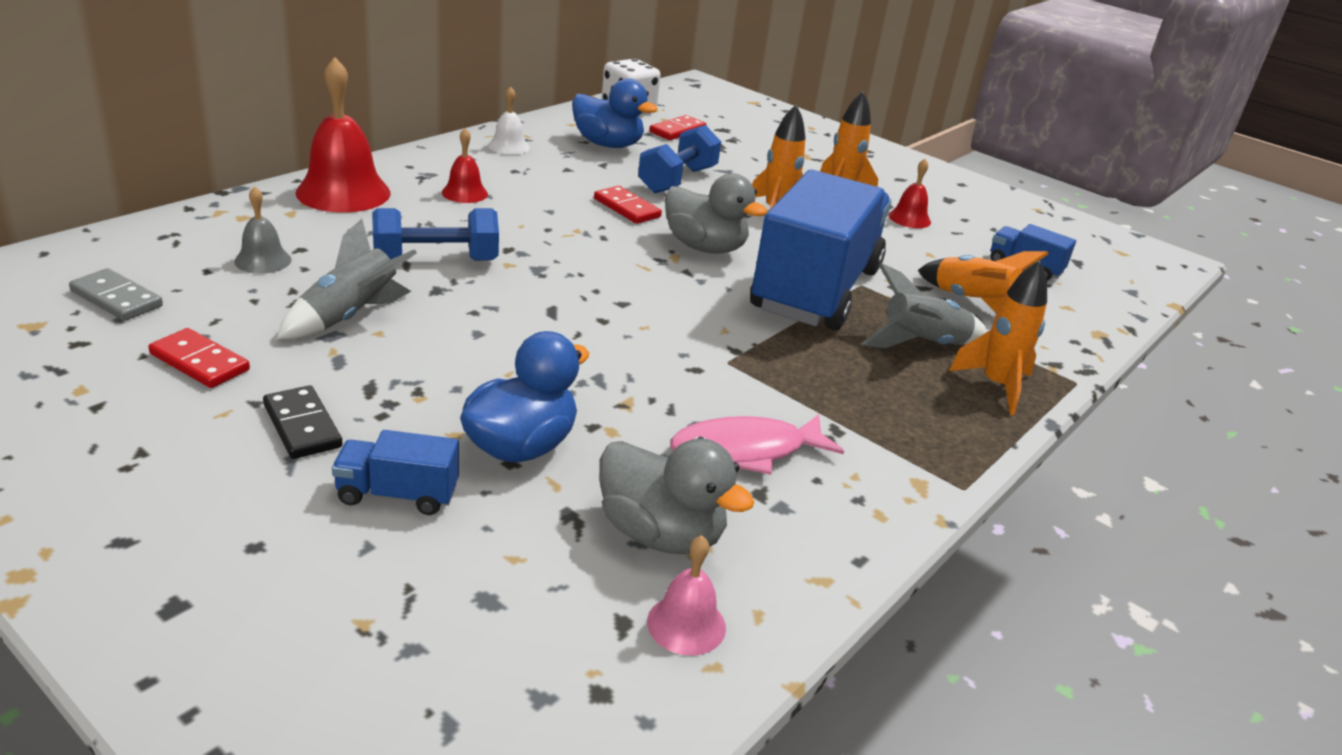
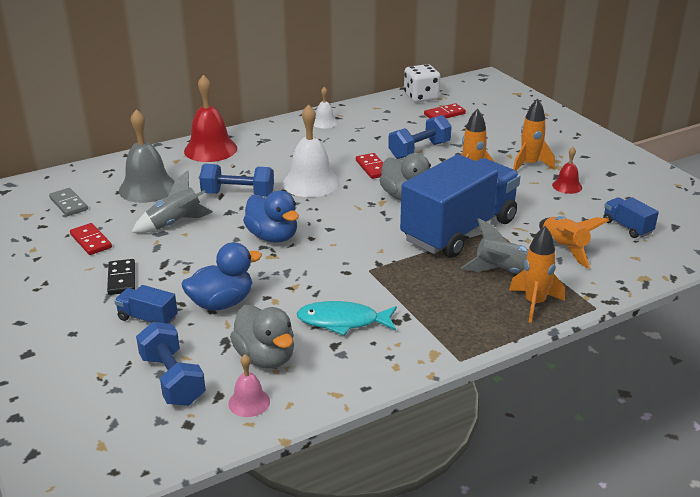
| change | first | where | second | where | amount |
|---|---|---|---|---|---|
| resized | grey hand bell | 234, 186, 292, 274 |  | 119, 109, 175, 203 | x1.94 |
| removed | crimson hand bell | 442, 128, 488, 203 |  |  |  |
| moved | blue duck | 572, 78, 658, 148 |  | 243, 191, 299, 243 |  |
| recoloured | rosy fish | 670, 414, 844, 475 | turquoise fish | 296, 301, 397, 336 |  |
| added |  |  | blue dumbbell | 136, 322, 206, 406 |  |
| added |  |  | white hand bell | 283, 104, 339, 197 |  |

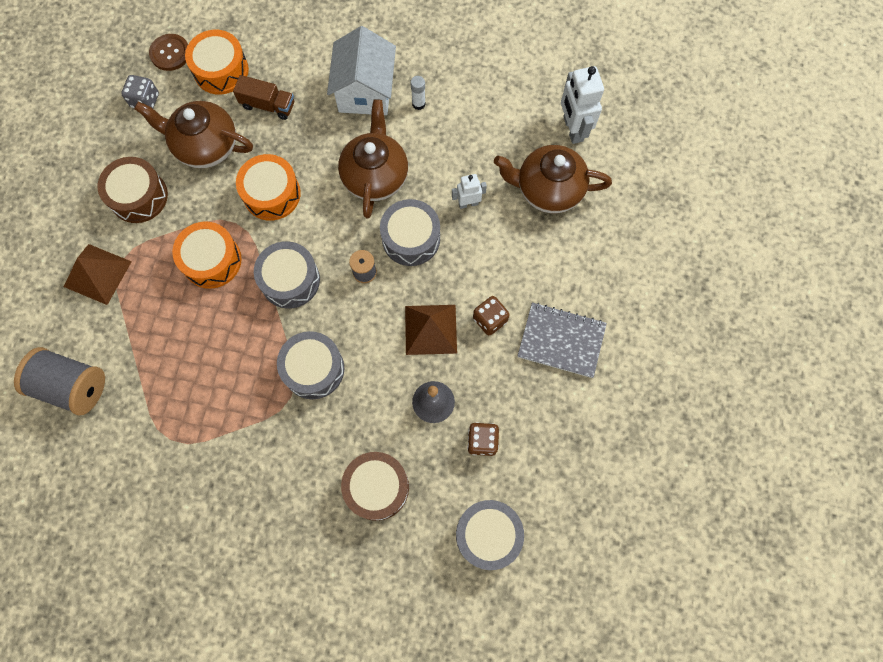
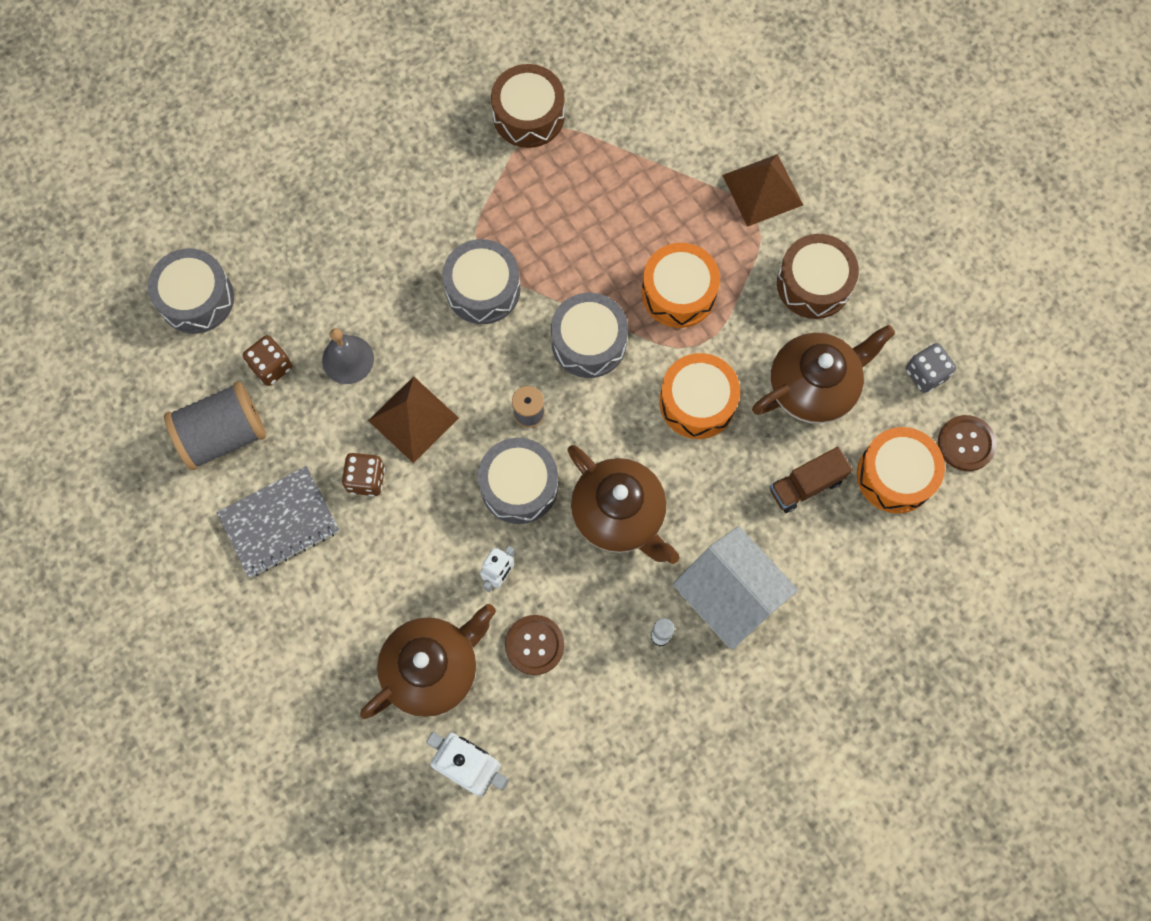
| change | first | where | second | where | amount |
|---|---|---|---|---|---|
| moved | grey reel of thread | 14, 347, 105, 416 |  | 164, 381, 266, 470 |  |
| moved | brown drum | 341, 452, 409, 521 |  | 491, 64, 565, 148 |  |
| added |  |  | brown button | 505, 615, 564, 675 |  |

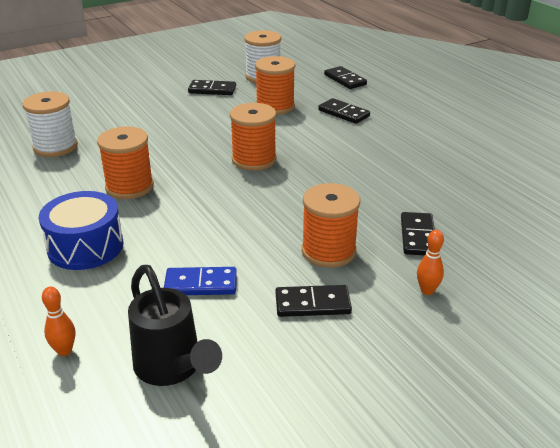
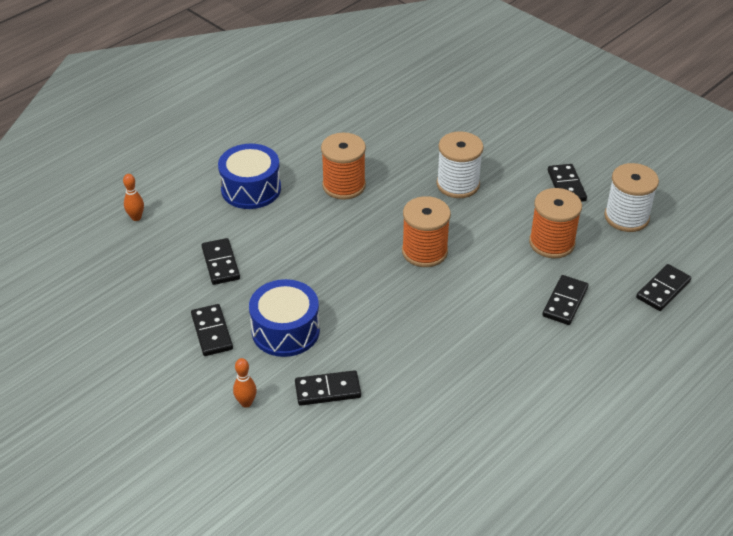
| change | first | where | second | where | amount |
|---|---|---|---|---|---|
| moved | white reel of thread | 23, 91, 78, 157 |  | 436, 131, 483, 198 |  |
| removed | black watering can | 128, 265, 222, 386 |  |  |  |
| recoloured | blue domino tile | 164, 267, 237, 295 | black domino tile | 202, 238, 240, 285 |  |
| replaced | orange reel of thread | 302, 183, 360, 268 | blue drum | 249, 279, 320, 357 |  |

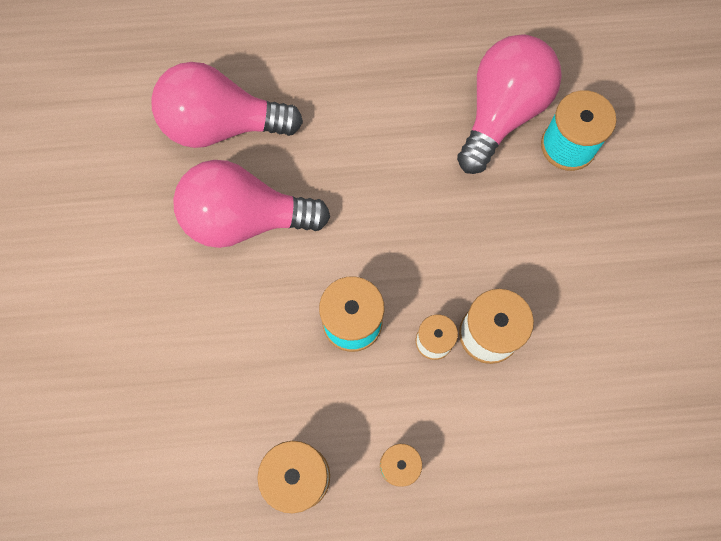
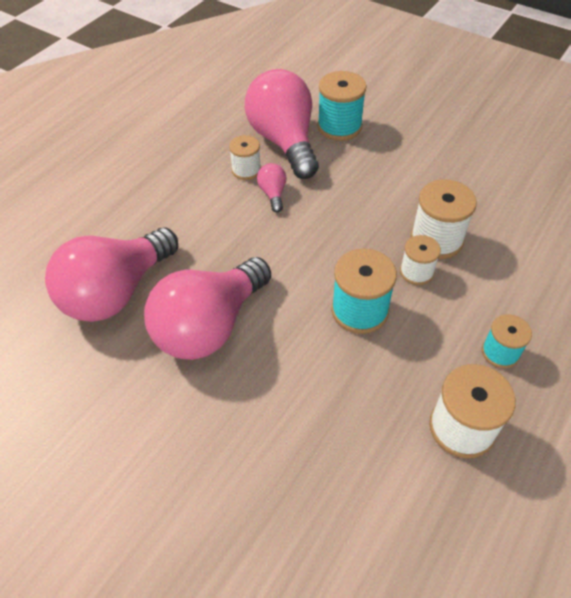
| change | first | where | second | where | amount |
|---|---|---|---|---|---|
| added |  |  | white reel of thread | 229, 135, 261, 180 |  |
| added |  |  | rosy bulb | 257, 163, 286, 212 |  |

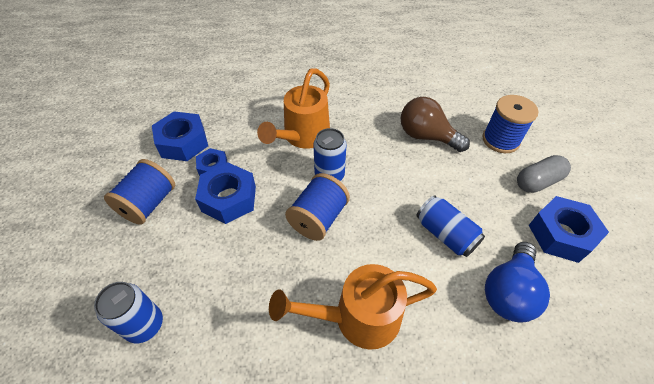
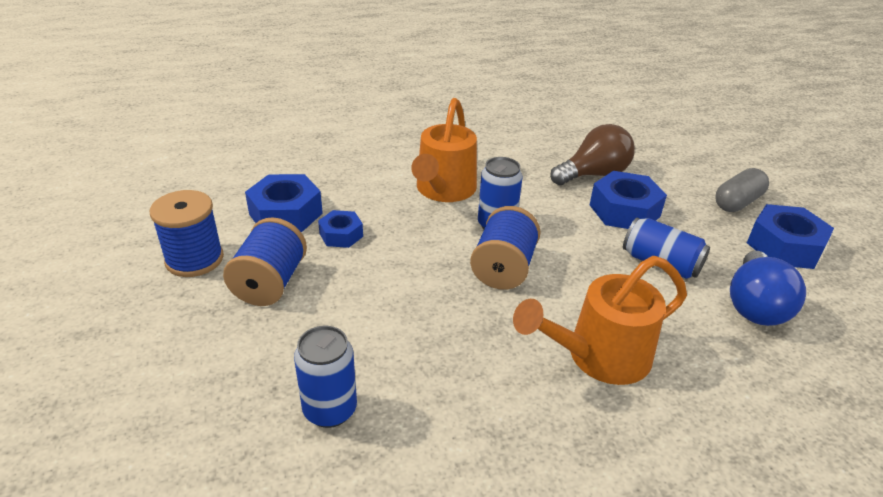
| change | first | where | second | where | amount |
|---|---|---|---|---|---|
| moved | blue hexagon nut | 195, 163, 256, 224 |  | 590, 171, 667, 229 |  |
| turned | brown bulb | 401, 97, 470, 152 |  | 550, 124, 635, 185 | 135 degrees clockwise |
| moved | blue reel of thread | 482, 95, 539, 153 |  | 150, 190, 224, 277 |  |

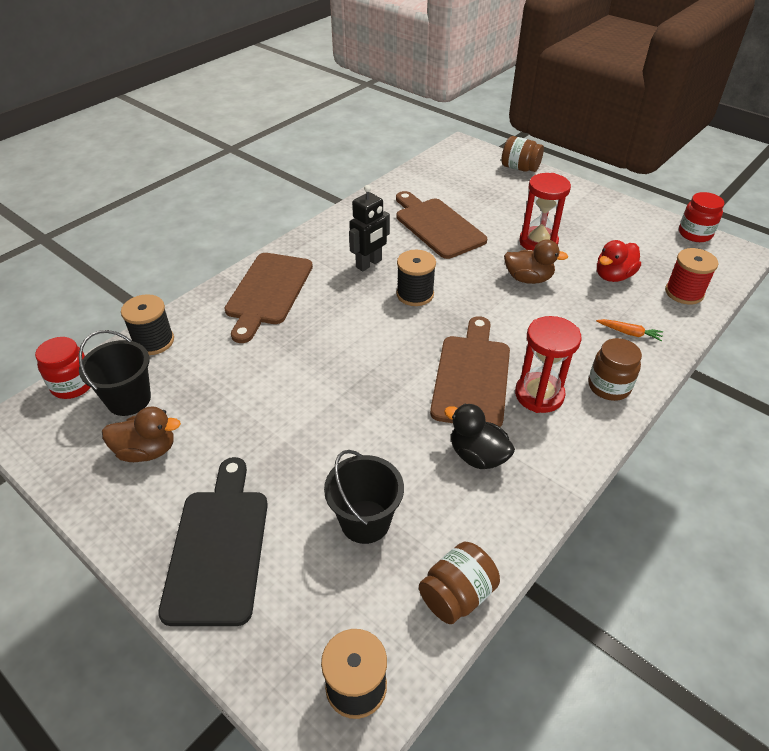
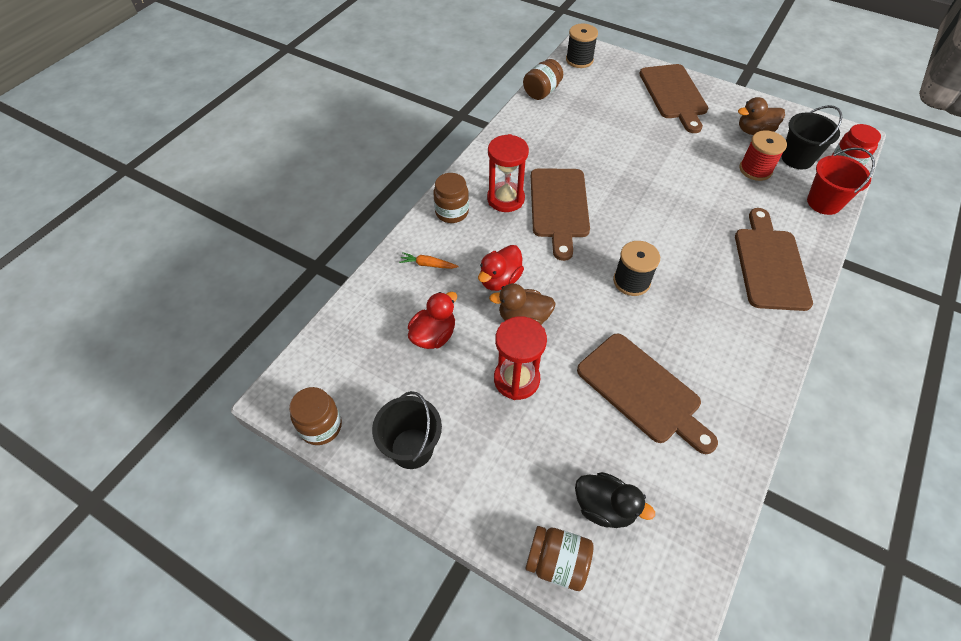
| change | first | where | second | where | amount |
|---|---|---|---|---|---|
| replaced | black reel of thread | 121, 294, 174, 355 | crimson sand bucket | 807, 147, 875, 215 |  |
| recoloured | black bread board | 158, 457, 268, 626 | brown bread board | 639, 64, 708, 133 |  |
| moved | black sand bucket | 324, 450, 404, 544 |  | 372, 391, 442, 469 |  |
| removed | black robot figure | 349, 185, 390, 271 |  |  |  |
| moved | black duck | 444, 403, 515, 469 |  | 575, 472, 655, 528 |  |
| moved | crimson reel of thread | 665, 248, 718, 305 |  | 739, 130, 787, 181 |  |
| recoloured | crimson preserve jar | 679, 192, 724, 242 | brown preserve jar | 289, 387, 342, 445 |  |
| added |  |  | crimson duck | 478, 245, 524, 291 |  |

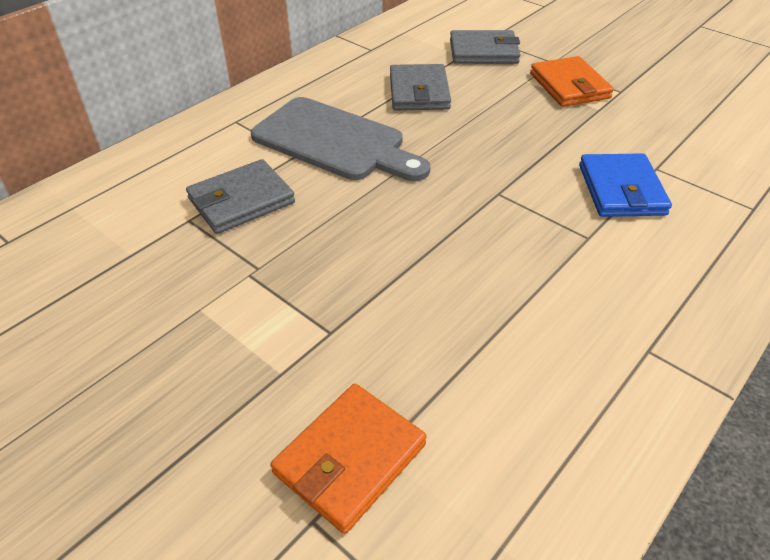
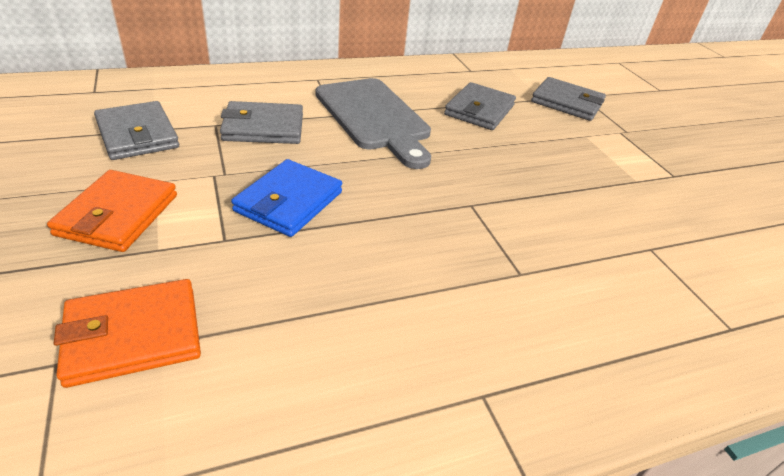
| change | first | where | second | where | amount |
|---|---|---|---|---|---|
| moved | orange card wallet | 530, 56, 614, 107 |  | 47, 170, 177, 252 |  |
| moved | blue card wallet | 579, 153, 672, 217 |  | 231, 159, 342, 237 |  |
| added |  |  | grey card wallet | 94, 101, 179, 160 |  |

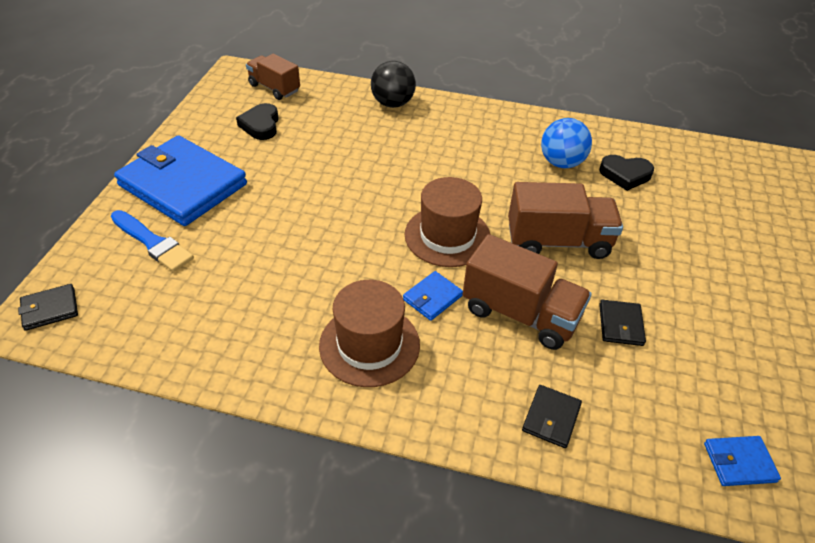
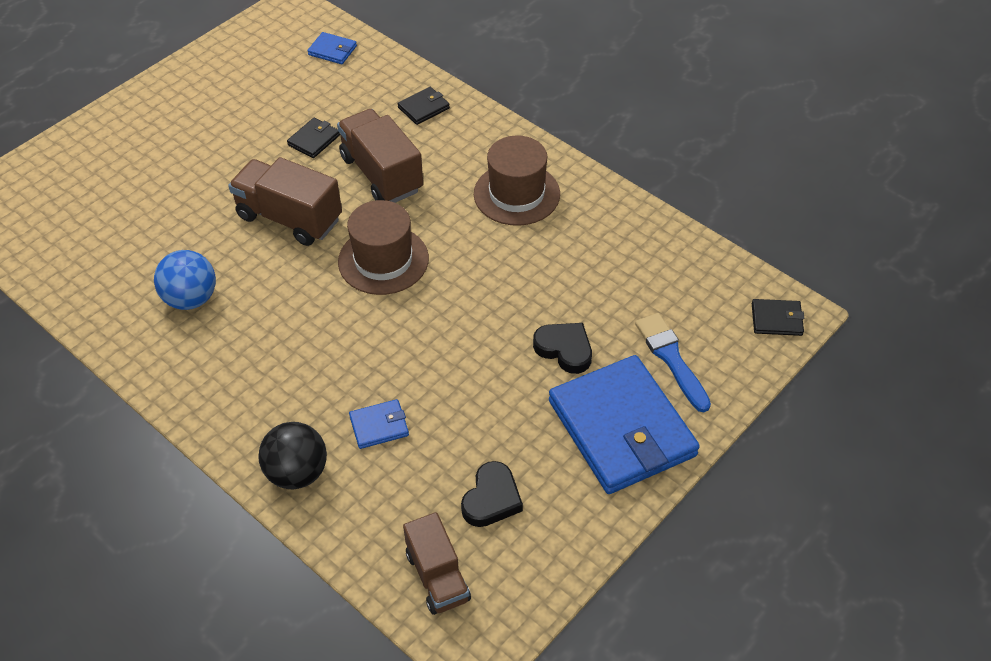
| change | first | where | second | where | amount |
|---|---|---|---|---|---|
| moved | blue card wallet | 403, 271, 463, 321 |  | 349, 399, 409, 449 |  |
| moved | black heart shape | 599, 155, 654, 191 |  | 533, 323, 592, 374 |  |

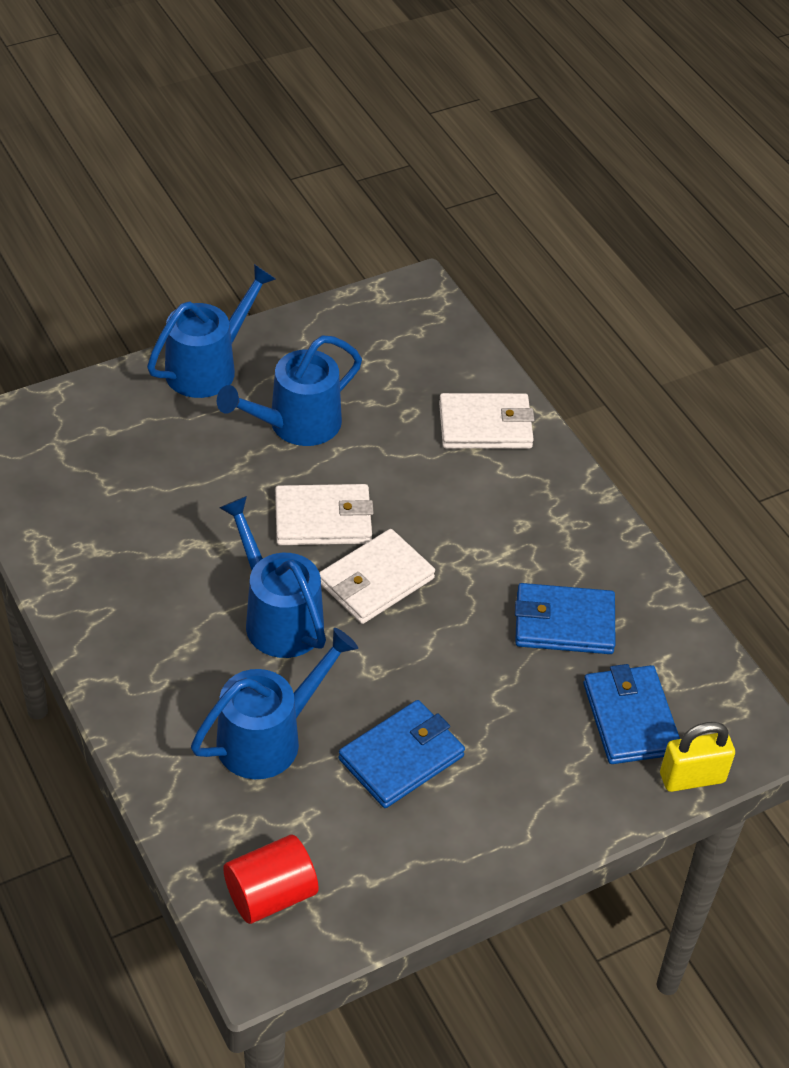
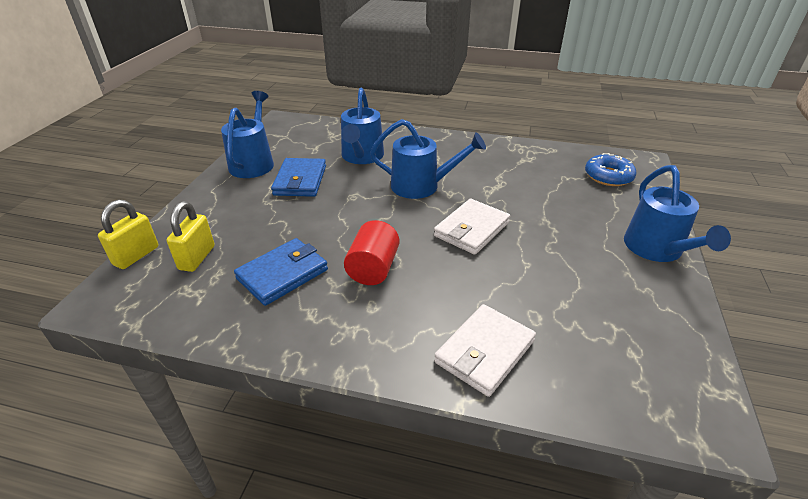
| change | first | where | second | where | amount |
|---|---|---|---|---|---|
| moved | blue watering can | 217, 336, 362, 446 |  | 221, 91, 274, 178 |  |
| moved | crimson cylinder | 223, 835, 319, 924 |  | 344, 220, 399, 285 |  |
| removed | white card wallet | 319, 529, 435, 624 |  |  |  |
| replaced | blue card wallet | 583, 664, 680, 764 | yellow small lock | 166, 201, 215, 272 |  |
| added |  |  | blue doughnut | 585, 153, 637, 186 |  |

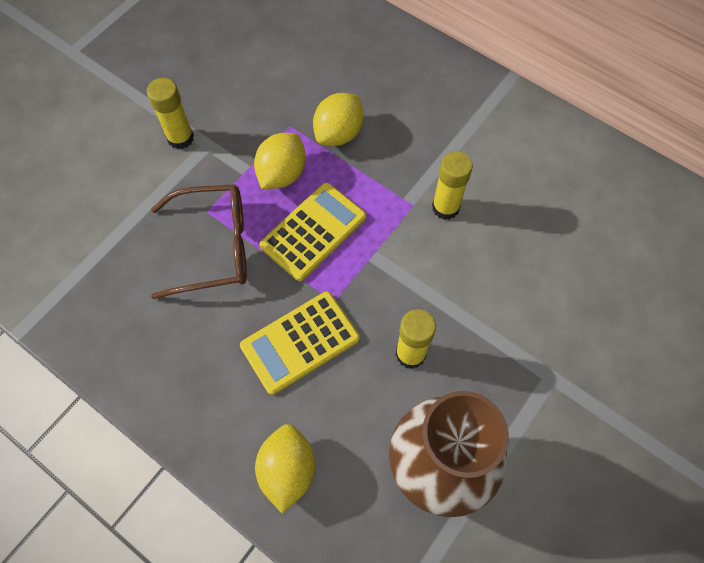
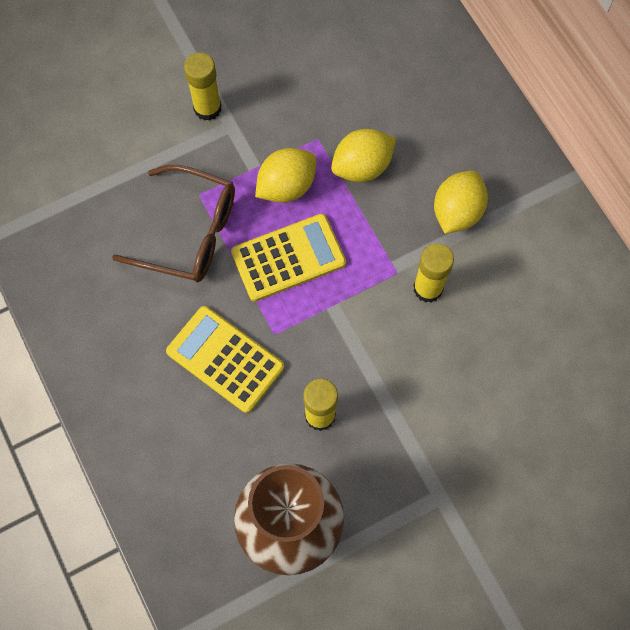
| change | first | where | second | where | amount |
|---|---|---|---|---|---|
| turned | yellow adding machine | 240, 291, 360, 395 |  | 166, 306, 284, 413 | 45 degrees clockwise |
| moved | yellow toy lemon | 255, 424, 315, 514 |  | 434, 171, 488, 234 |  |

